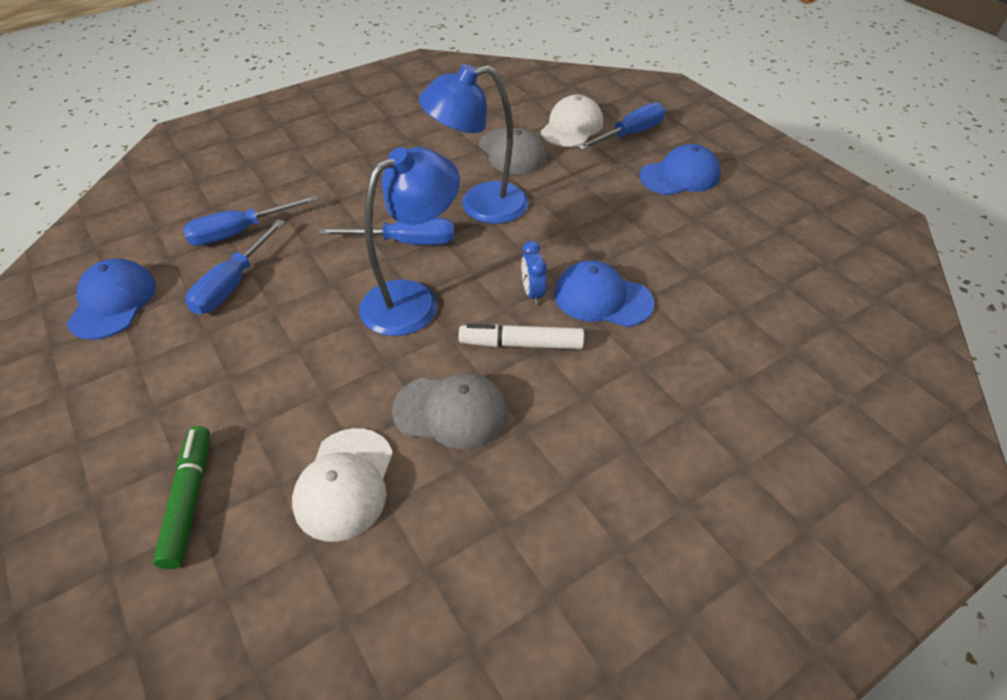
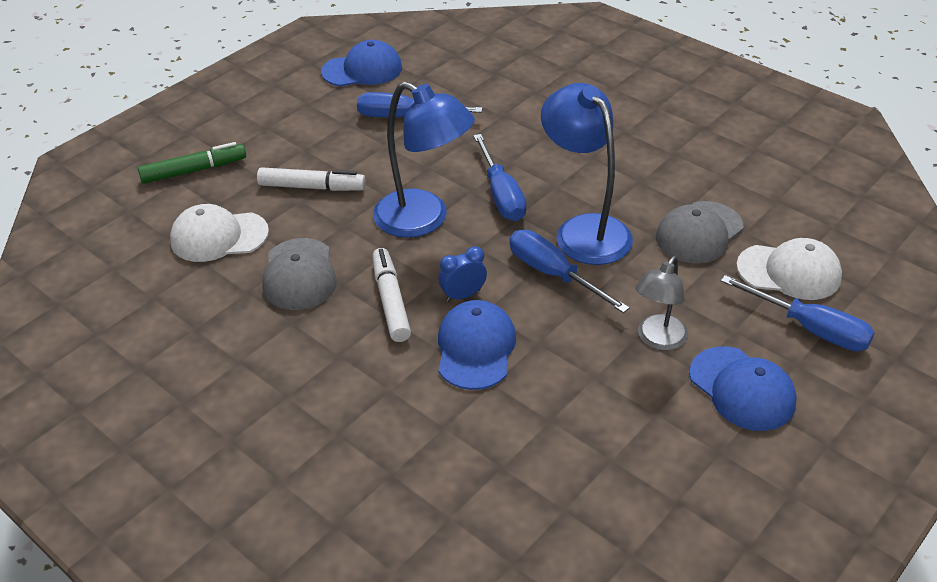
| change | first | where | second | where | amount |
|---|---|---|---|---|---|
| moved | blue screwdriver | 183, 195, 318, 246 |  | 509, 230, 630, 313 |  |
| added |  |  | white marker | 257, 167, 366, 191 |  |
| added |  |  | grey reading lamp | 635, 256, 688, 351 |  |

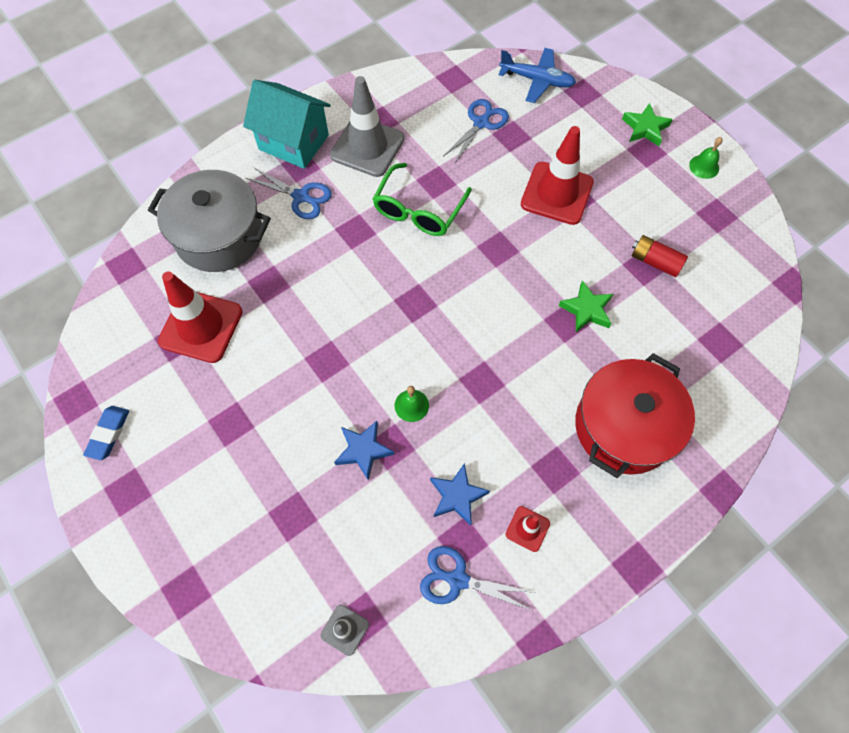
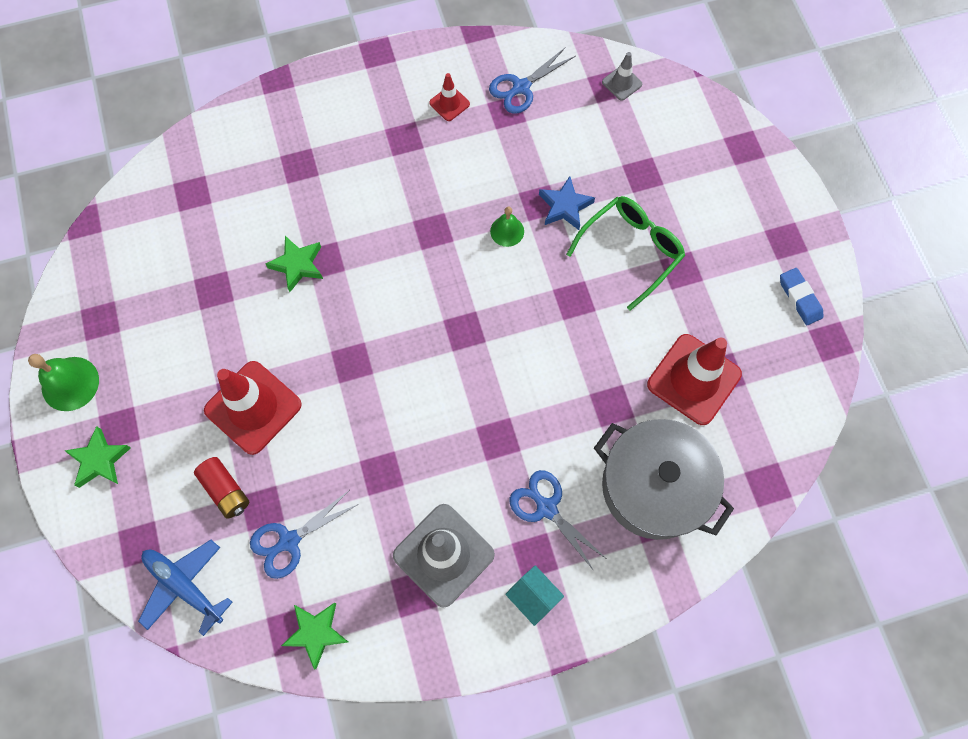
| change | first | where | second | where | amount |
|---|---|---|---|---|---|
| turned | blue gum eraser | 83, 406, 129, 460 |  | 780, 268, 823, 325 | 60 degrees counterclockwise |
| resized | turquoise house | 243, 80, 331, 169 |  | 505, 565, 564, 626 | x0.50 |
| moved | emerald eyeglasses | 373, 163, 472, 236 |  | 566, 196, 685, 311 |  |
| turned | blue scissors | 420, 546, 533, 610 |  | 489, 47, 576, 114 | 105 degrees clockwise |
| removed | blue star shape | 430, 463, 490, 526 |  |  |  |
| removed | crimson pot | 575, 353, 695, 478 |  |  |  |
| moved | crimson AA battery | 632, 235, 688, 277 |  | 194, 457, 250, 519 |  |
| resized | emerald hand bell | 689, 137, 723, 179 |  | 28, 354, 99, 411 | x1.58 |
| added |  |  | emerald star shape | 281, 603, 348, 669 |  |

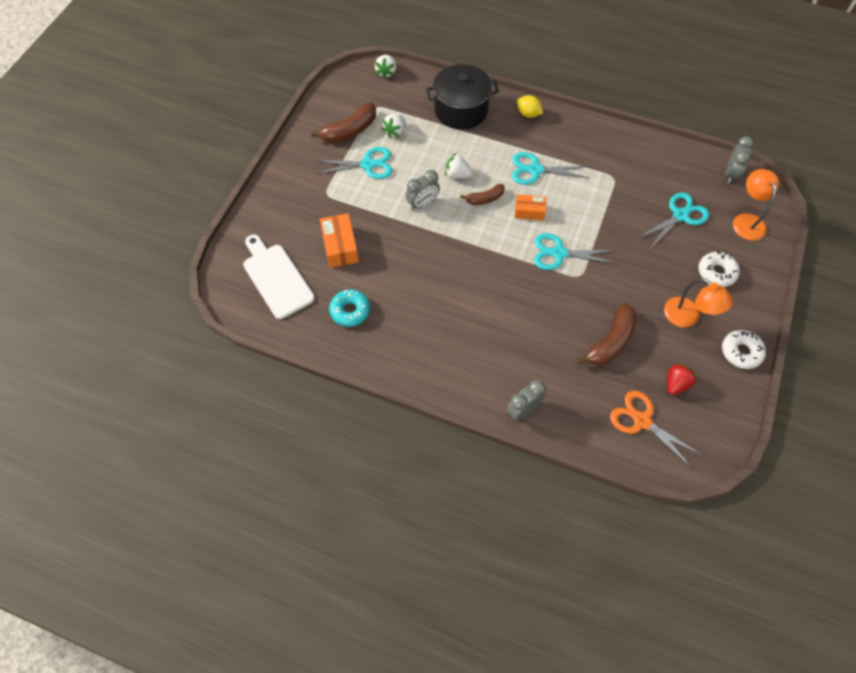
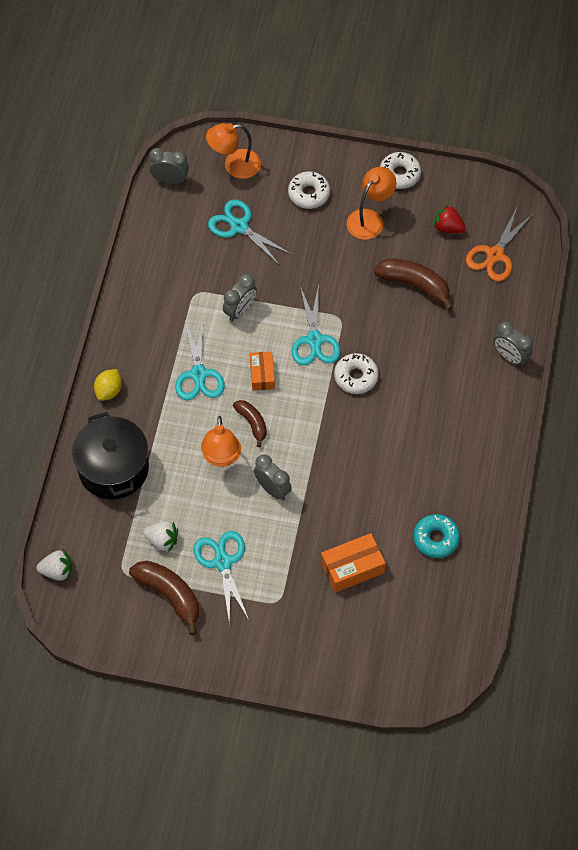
| change | first | where | second | where | amount |
|---|---|---|---|---|---|
| removed | white bread board | 243, 235, 315, 319 |  |  |  |
| replaced | white toy strawberry | 445, 153, 473, 179 | orange reading lamp | 201, 416, 241, 467 |  |
| added |  |  | grey clock | 223, 274, 257, 321 |  |
| added |  |  | white doughnut | 334, 353, 378, 394 |  |

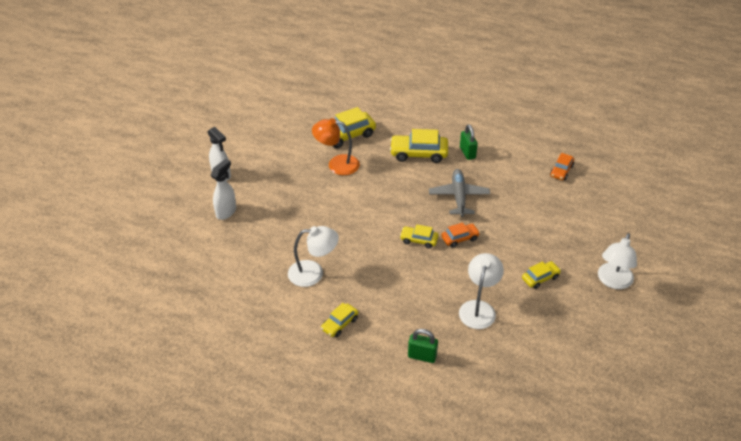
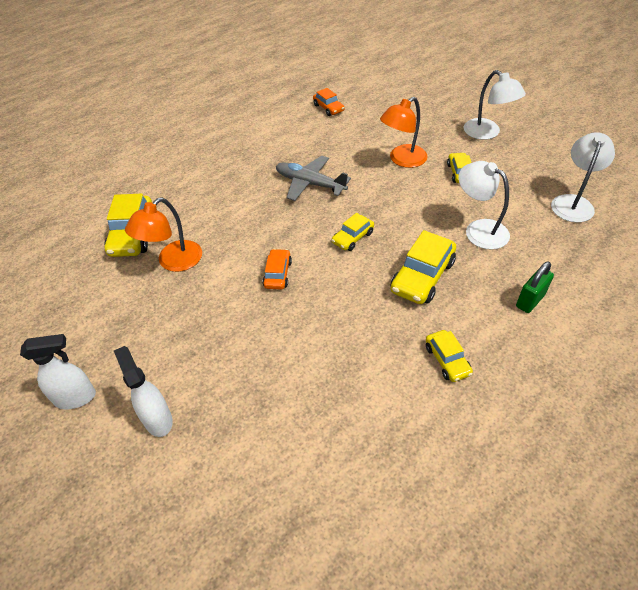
| change | first | where | second | where | amount |
|---|---|---|---|---|---|
| moved | white reading lamp | 288, 226, 339, 287 |  | 551, 132, 615, 222 |  |
| moved | yellow automobile | 390, 129, 448, 163 |  | 391, 230, 456, 304 |  |
| moved | orange automobile | 441, 222, 480, 248 |  | 263, 249, 292, 290 |  |
| removed | emerald small lock | 460, 124, 478, 160 |  |  |  |
| added |  |  | orange reading lamp | 380, 97, 428, 168 |  |

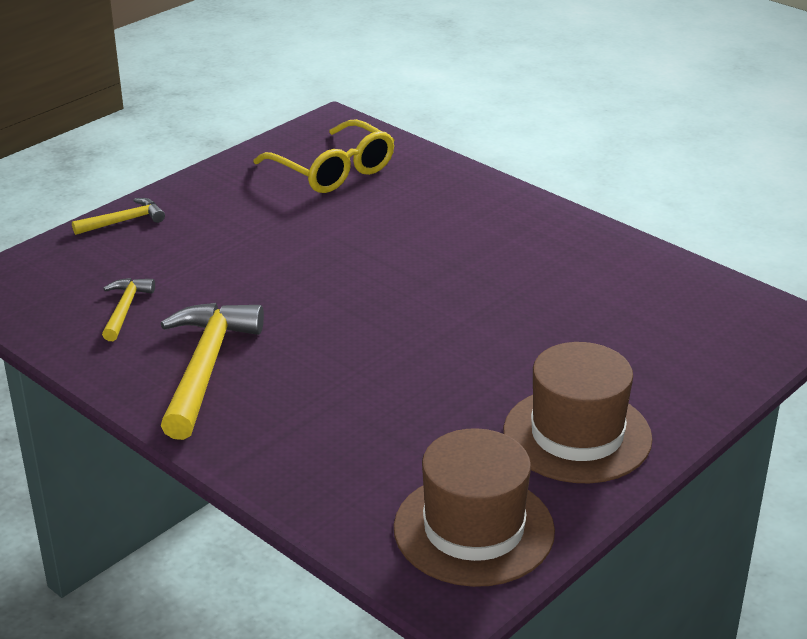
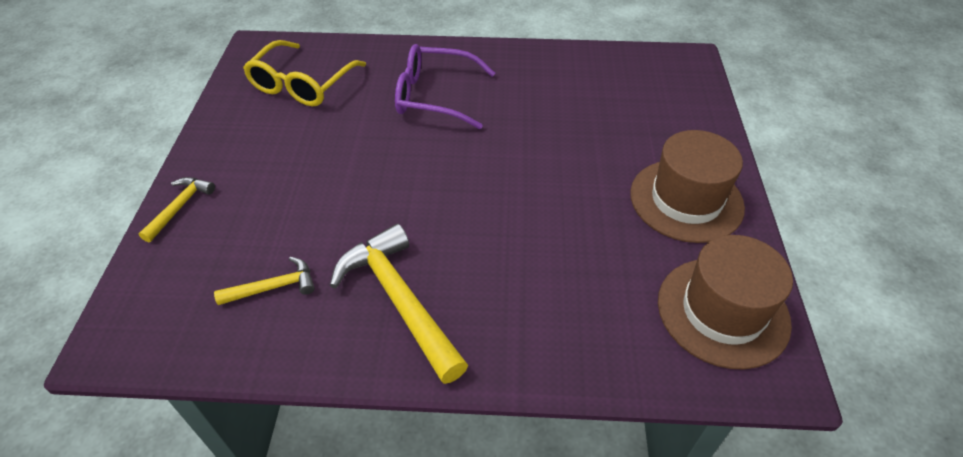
| change | first | where | second | where | amount |
|---|---|---|---|---|---|
| turned | yellow carpenter's hammer | 102, 278, 155, 341 |  | 214, 257, 315, 305 | 105 degrees clockwise |
| turned | yellow eyeglasses | 253, 119, 394, 193 |  | 243, 40, 366, 106 | 105 degrees clockwise |
| added |  |  | violet eyeglasses | 395, 44, 495, 129 |  |

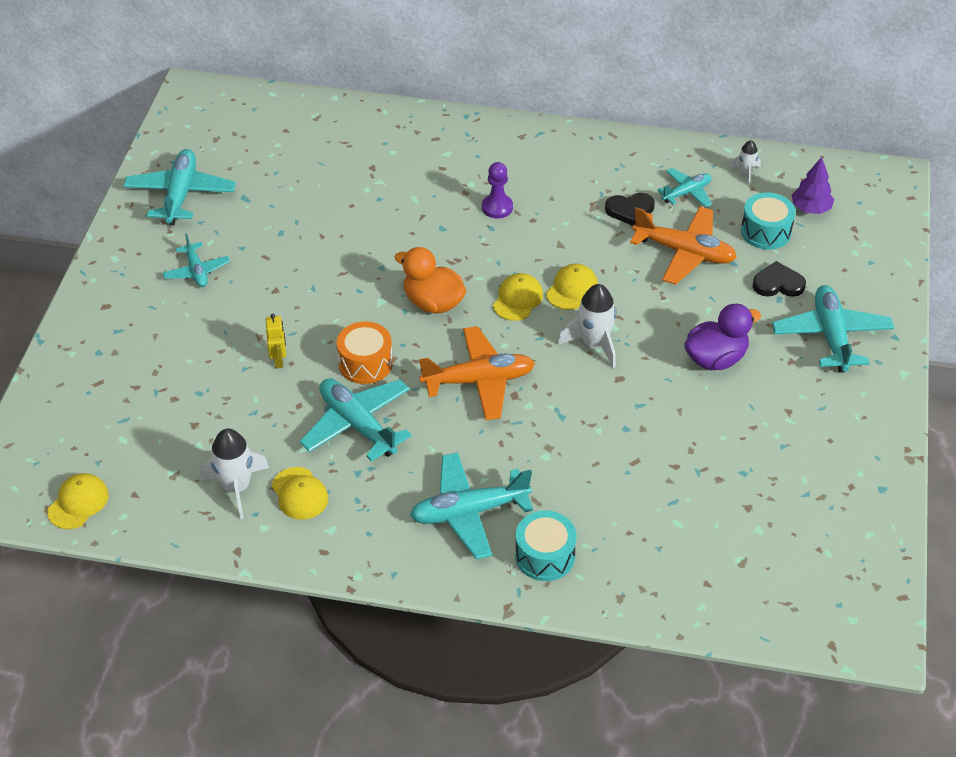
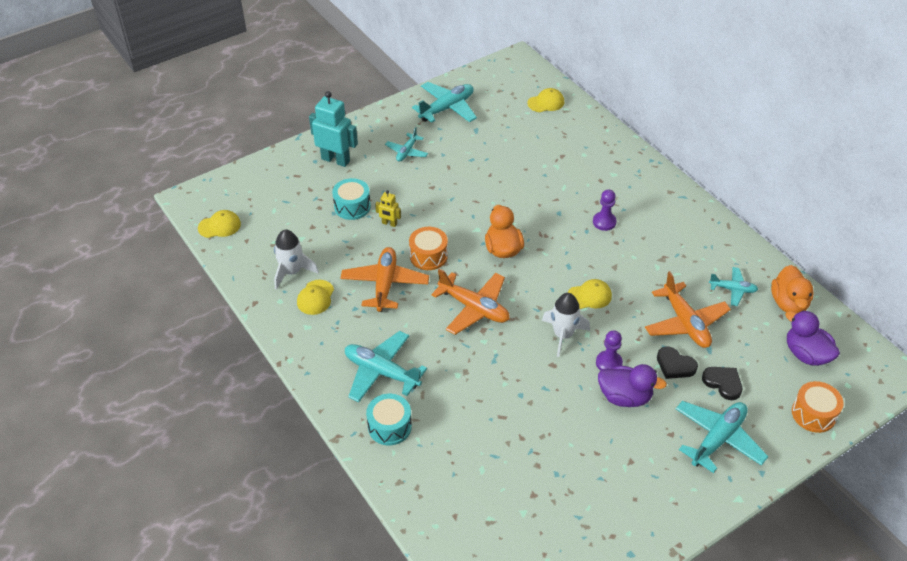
| change | first | where | second | where | amount |
|---|---|---|---|---|---|
| turned | yellow robot figure | 266, 314, 286, 368 |  | 375, 190, 401, 227 | 75 degrees clockwise |
| recoloured | turquoise toy plane | 300, 379, 412, 461 | orange toy plane | 340, 247, 429, 312 |  |
| moved | yellow baseball cap | 493, 273, 543, 321 |  | 528, 88, 564, 112 |  |
| moved | black heart shape | 605, 193, 655, 226 |  | 657, 347, 698, 379 |  |
| replaced | white toy rocket | 728, 140, 761, 185 | orange duck | 771, 265, 814, 313 |  |
| moved | turquoise drum | 741, 192, 796, 250 |  | 332, 178, 371, 220 |  |
| replaced | violet toy tree | 792, 157, 834, 214 | violet duck | 785, 310, 840, 366 |  |
| added |  |  | turquoise robot figure | 309, 91, 358, 167 |  |
| added |  |  | violet pawn | 596, 330, 623, 371 |  |
| added |  |  | orange drum | 792, 381, 843, 433 |  |

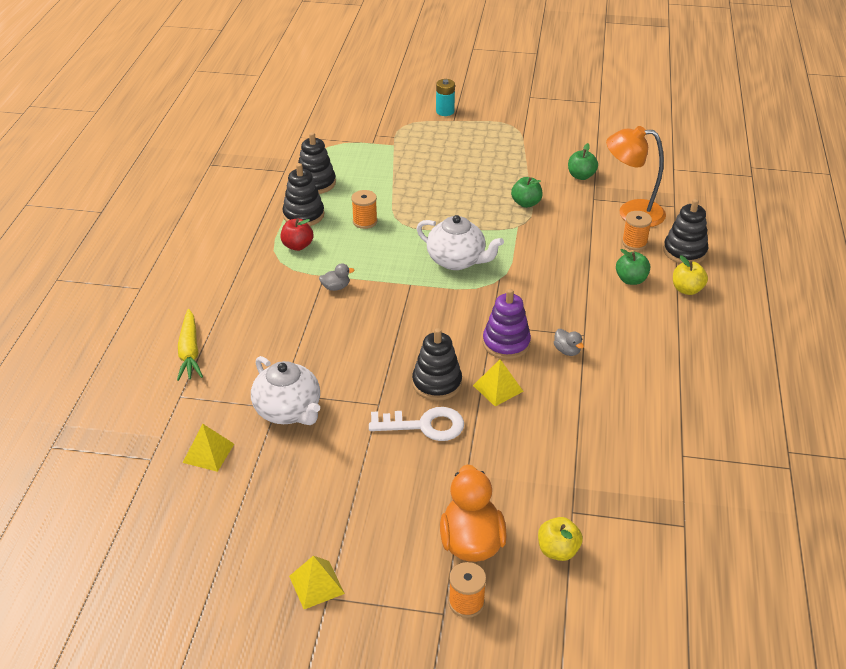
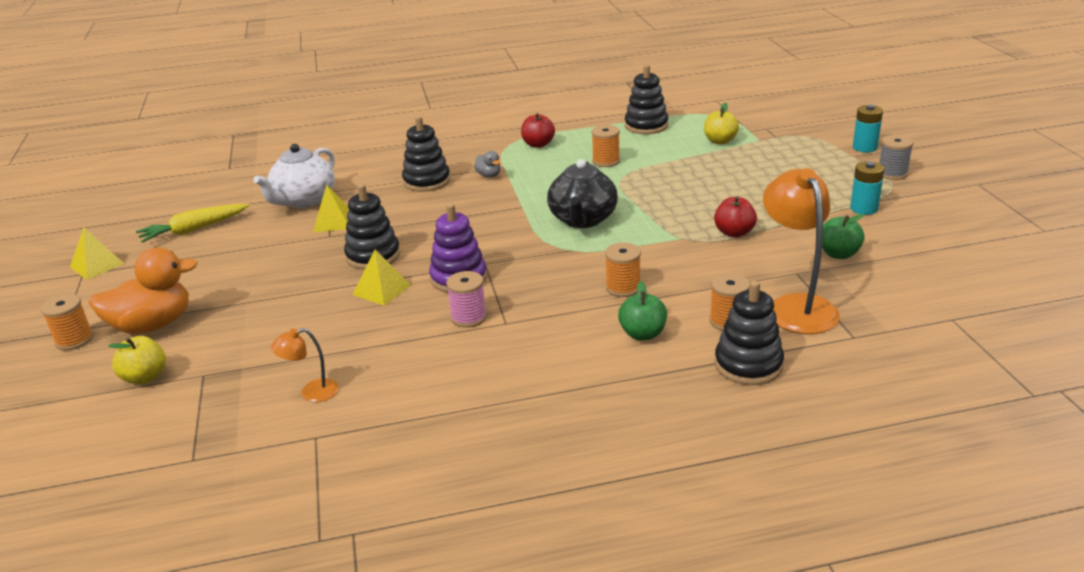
| change | first | where | second | where | amount |
|---|---|---|---|---|---|
| moved | yellow toy carrot | 177, 309, 203, 381 |  | 136, 204, 249, 243 |  |
| moved | yellow pyramid shape | 183, 424, 234, 472 |  | 313, 185, 349, 232 |  |
| moved | black stacking rings | 282, 163, 324, 226 |  | 402, 116, 450, 192 |  |
| removed | white latchkey | 369, 407, 464, 441 |  |  |  |
| recoloured | white teapot | 417, 215, 504, 270 | black teapot | 547, 159, 618, 228 |  |
| recoloured | emerald apple | 511, 177, 543, 208 | crimson apple | 714, 196, 757, 237 |  |
| replaced | grey duck | 554, 329, 584, 356 | rosy reel of thread | 446, 271, 487, 328 |  |
| moved | yellow apple | 673, 255, 708, 295 |  | 704, 103, 739, 144 |  |
| added |  |  | orange reading lamp | 271, 328, 339, 402 |  |
| added |  |  | orange reel of thread | 605, 243, 641, 297 |  |
| added |  |  | turquoise AA battery | 850, 161, 885, 215 |  |
| added |  |  | grey reel of thread | 879, 135, 914, 180 |  |

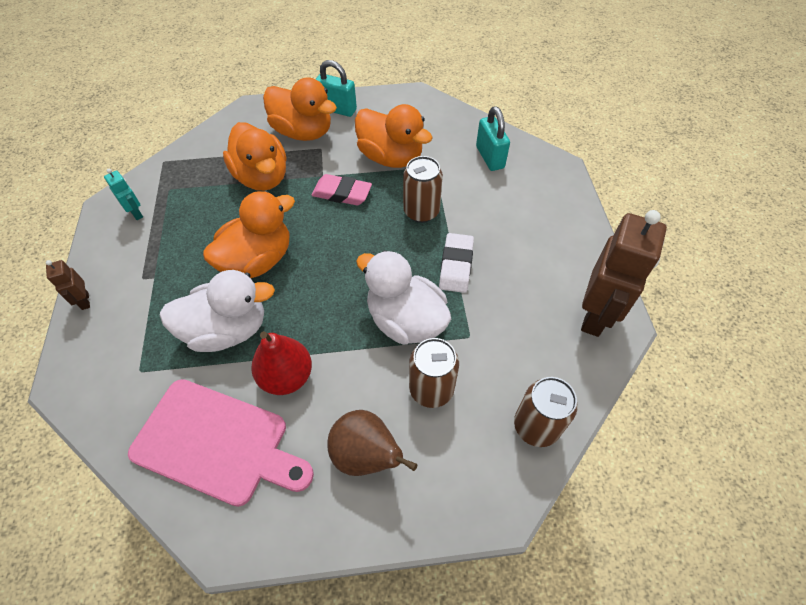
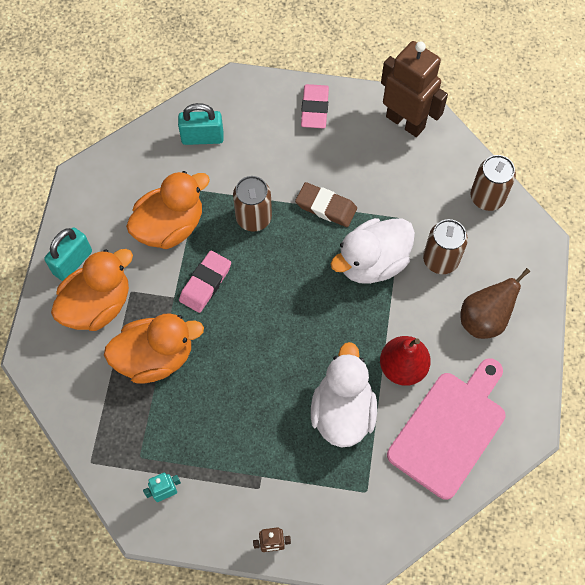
| change | first | where | second | where | amount |
|---|---|---|---|---|---|
| removed | orange duck | 203, 191, 295, 278 |  |  |  |
| recoloured | white gum eraser | 439, 233, 474, 293 | brown gum eraser | 295, 182, 357, 227 |  |
| added |  |  | rosy gum eraser | 301, 84, 329, 128 |  |

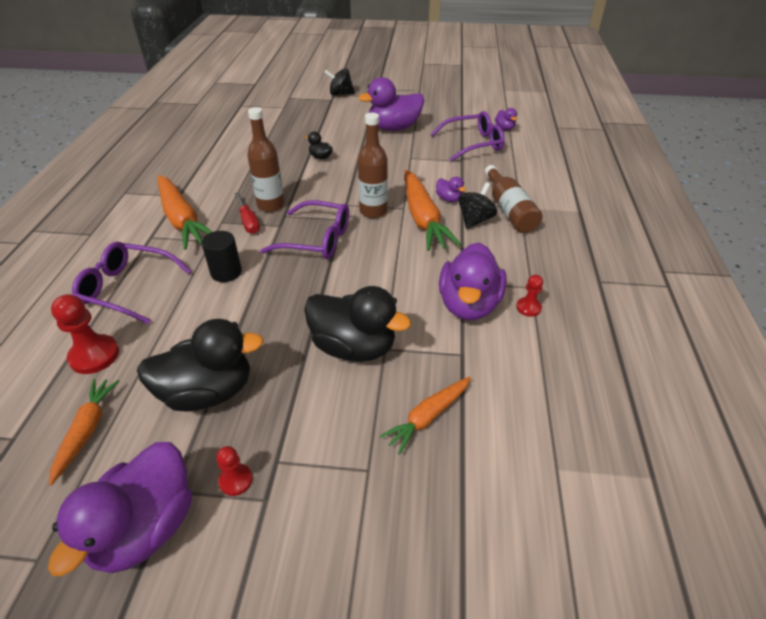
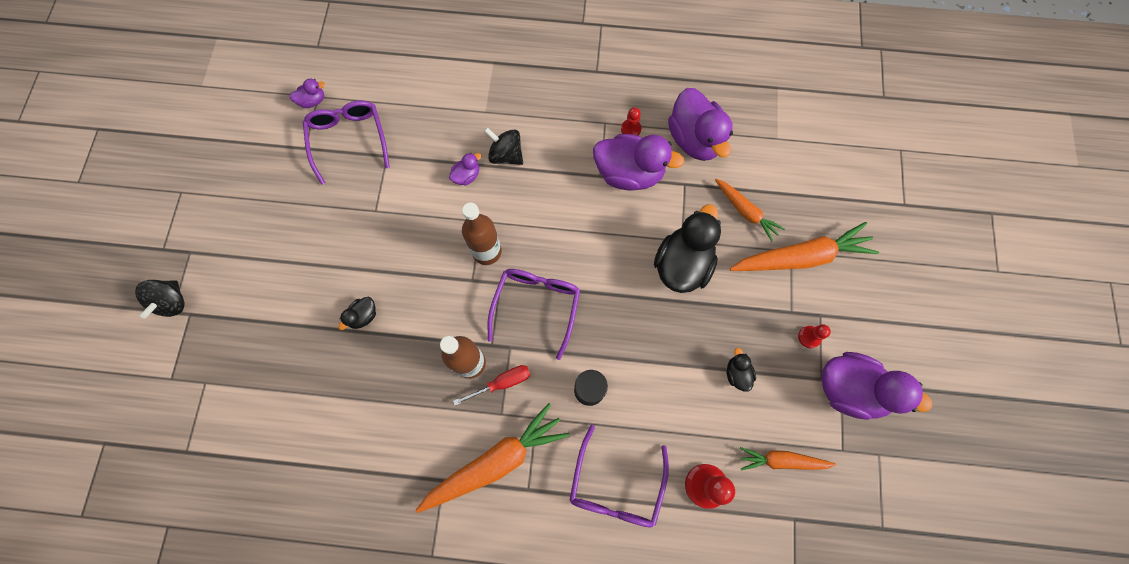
| change | first | where | second | where | amount |
|---|---|---|---|---|---|
| resized | black duck | 137, 319, 264, 412 |  | 727, 348, 756, 392 | x0.45 |
| moved | violet duck | 358, 77, 424, 131 |  | 668, 88, 733, 161 |  |
| moved | orange toy carrot | 404, 170, 461, 251 |  | 730, 222, 879, 271 |  |
| removed | brown drink bottle | 485, 165, 542, 233 |  |  |  |

